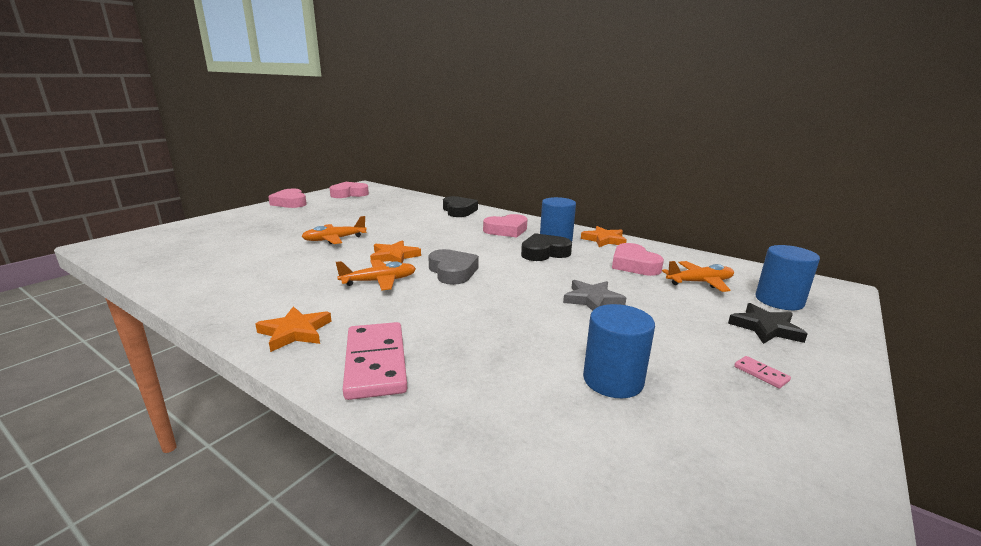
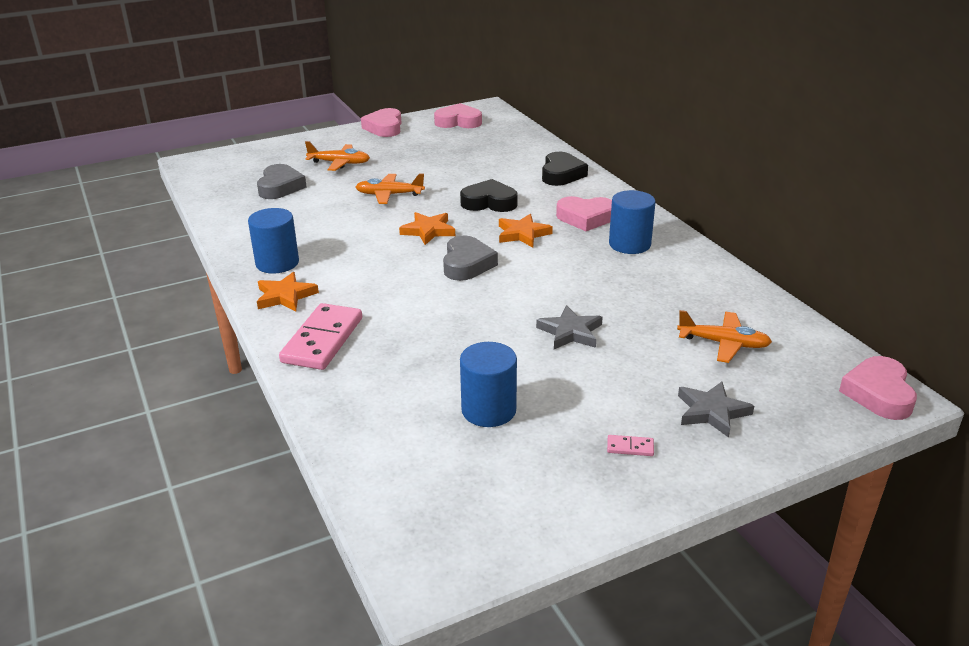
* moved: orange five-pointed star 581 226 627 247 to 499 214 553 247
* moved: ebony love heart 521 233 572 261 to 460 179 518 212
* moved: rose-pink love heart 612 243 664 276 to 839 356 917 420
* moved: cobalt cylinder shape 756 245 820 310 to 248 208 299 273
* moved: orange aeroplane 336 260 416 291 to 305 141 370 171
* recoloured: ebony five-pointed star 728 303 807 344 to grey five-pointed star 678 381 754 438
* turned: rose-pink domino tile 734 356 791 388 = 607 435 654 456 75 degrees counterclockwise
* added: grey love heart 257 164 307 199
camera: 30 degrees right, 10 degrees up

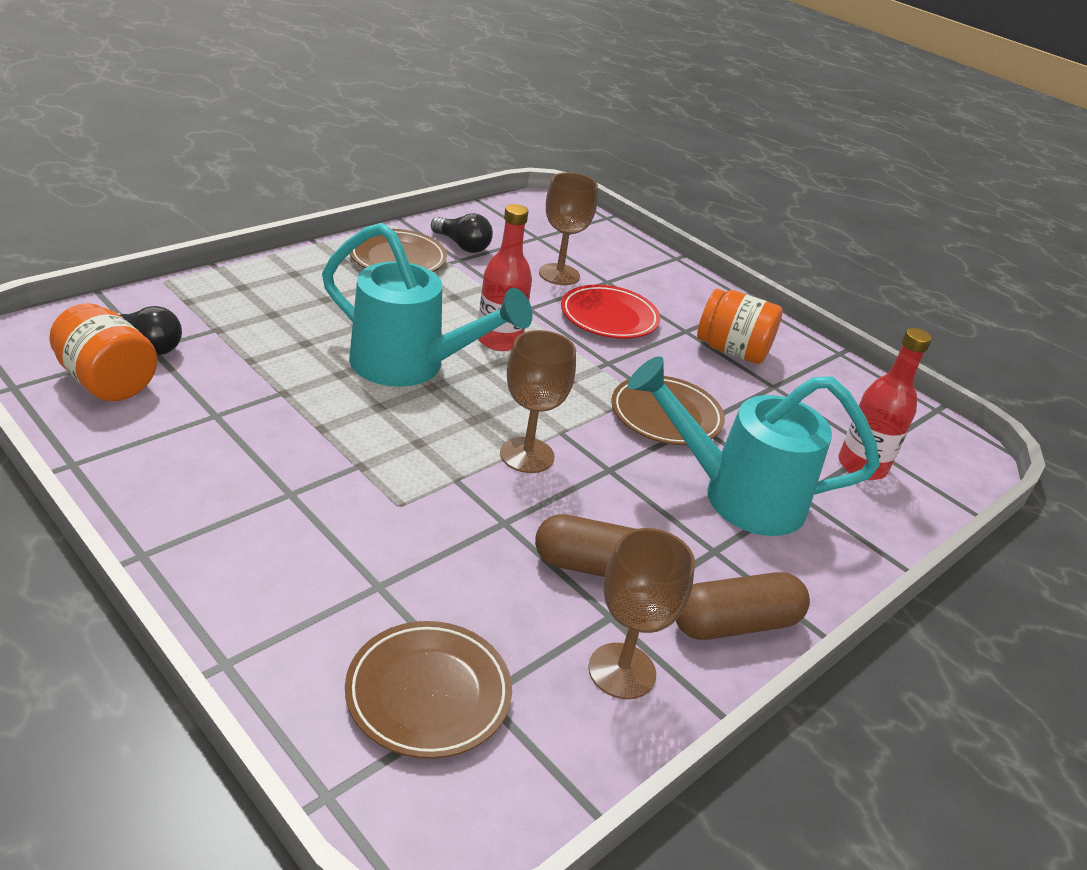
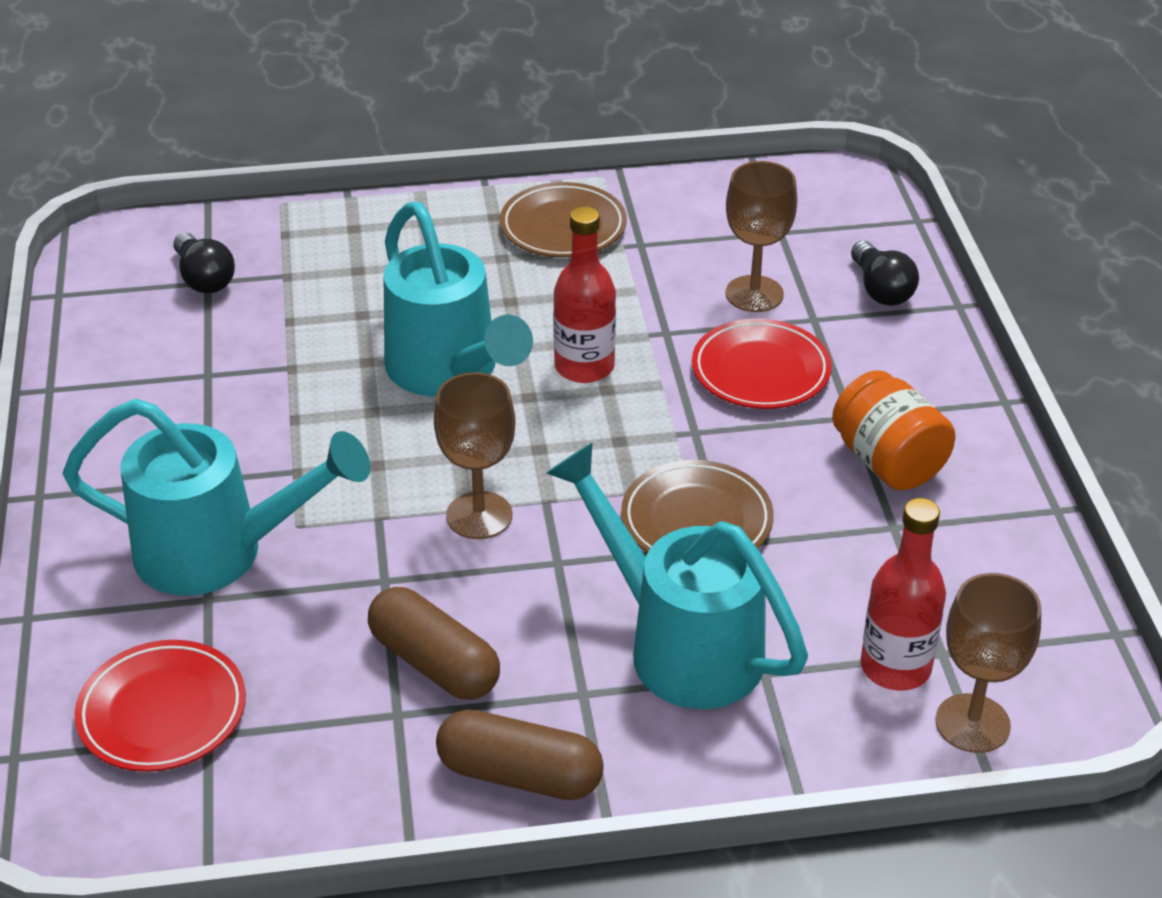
* moved: ebony lightbulb 431 213 493 253 to 851 241 919 306
* removed: orange jar 49 303 157 402
* moved: dark brown wine glass 588 528 695 699 to 935 573 1041 753
* recoloured: dark brown dinner plate 345 621 512 759 to red dinner plate 74 640 246 772
* added: teal sprinkling can 62 399 371 596
camera: 40 degrees right, 5 degrees up

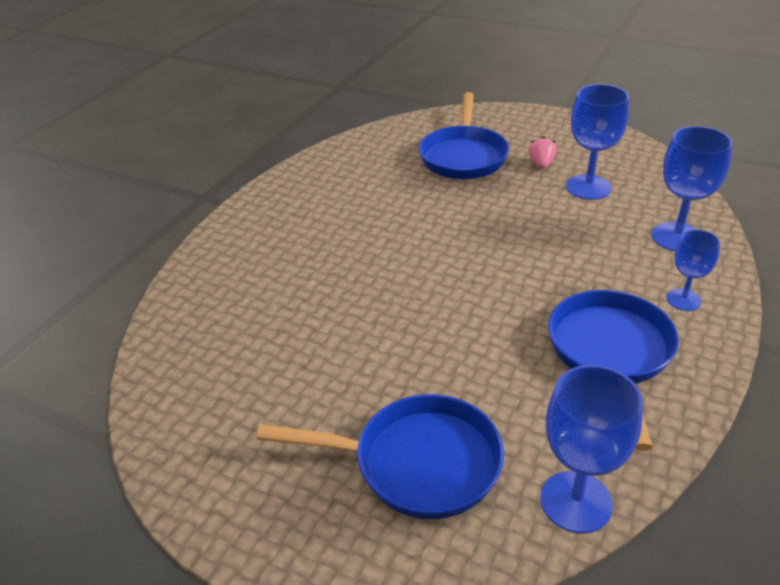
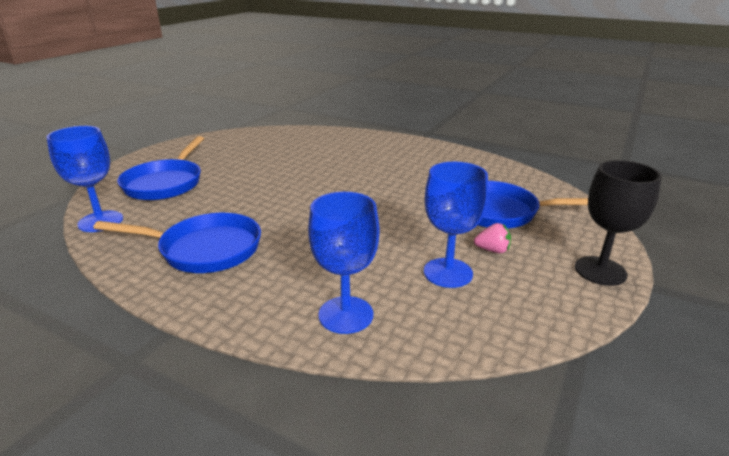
* removed: cobalt wine glass 667 230 720 311
* added: ebony wine glass 575 160 662 286
camera: 90 degrees right, 10 degrees down

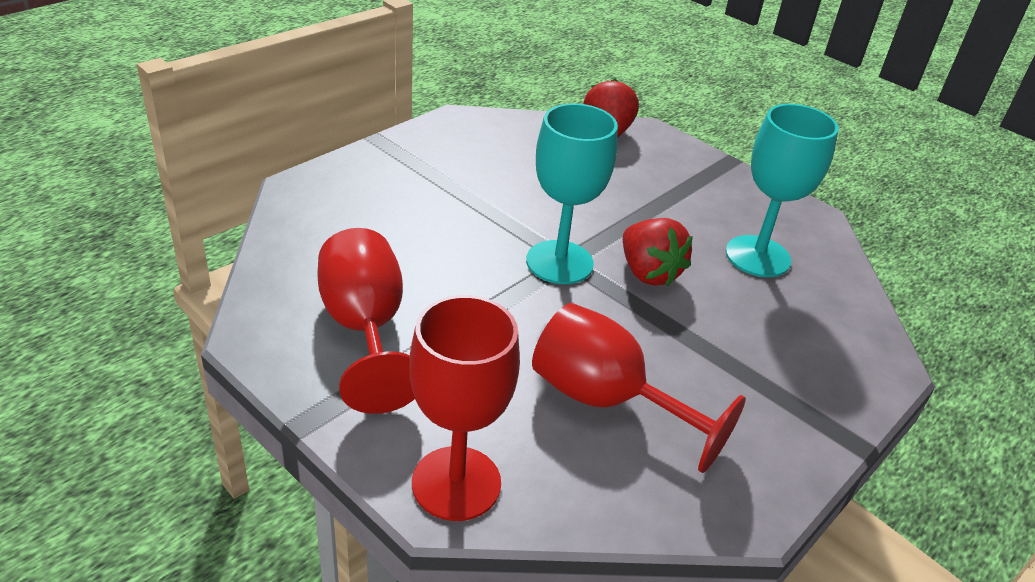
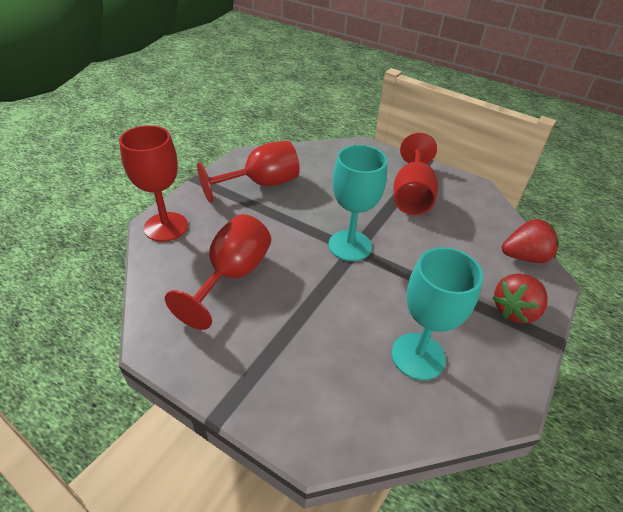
* moved: red toy strawberry 623 218 693 286 to 493 274 548 323
* added: red wine glass 393 133 438 215
camera: 80 degrees right, 5 degrees up

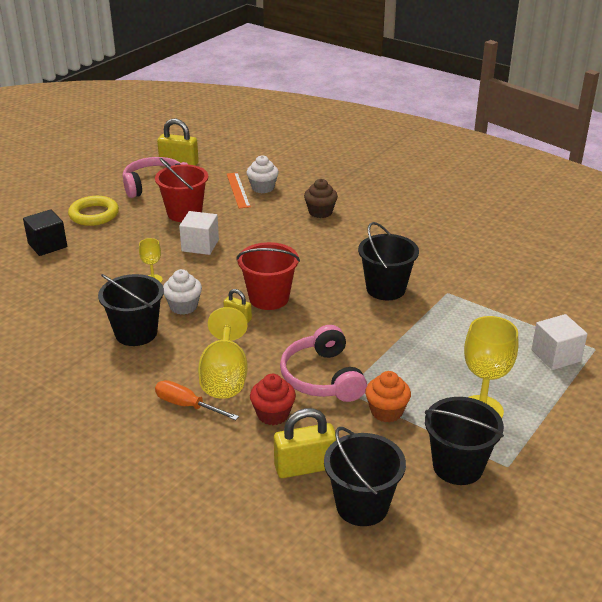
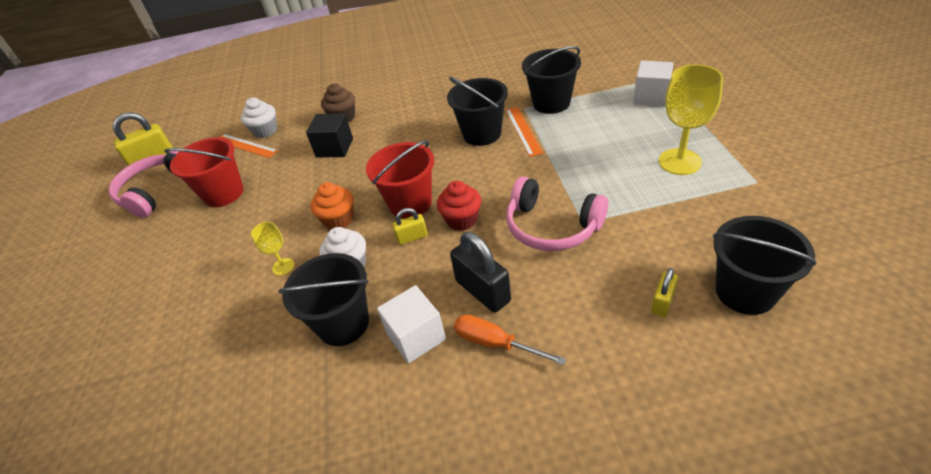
* removed: golden torus 68 196 119 226
* moved: ebony block 23 209 67 256 to 306 113 353 158
* moved: pure white block 179 211 219 255 to 377 285 446 363
* replaced: golden wine glass 198 307 248 399 to ebony lock 450 232 511 312
* moved: orange muffin 365 371 411 422 to 311 182 353 229
* moved: red muffin 250 374 296 425 to 437 181 481 231
* turned: orange screwdriver 155 380 239 420 = 454 315 566 365 45 degrees clockwise
* moved: ebony bucket 425 397 504 485 to 522 46 581 114
* resized: golden lock 274 408 336 478 = 651 268 678 317 x0.56
* added: orange ruler 505 107 543 157
camera: 40 degrees left, 10 degrees up

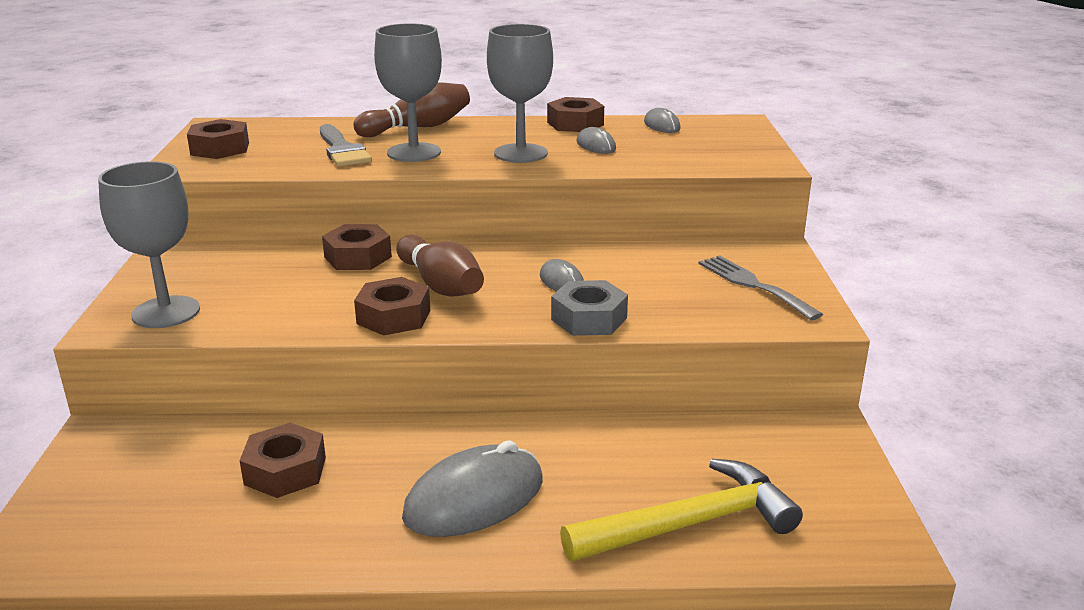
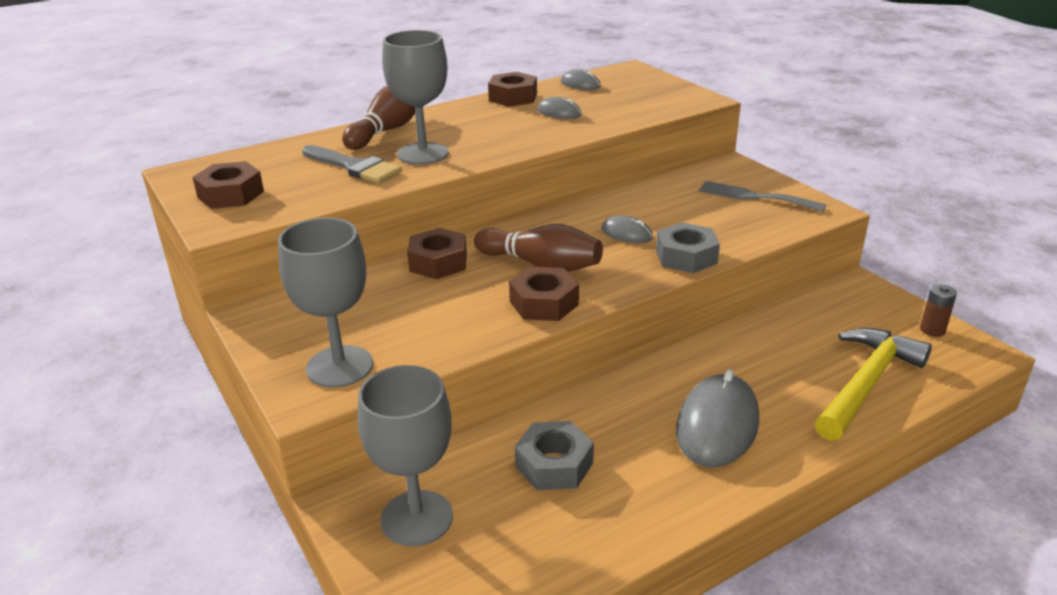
* moved: grey wine glass 487 24 553 163 to 358 365 453 546
* recoloured: dark brown hexagon nut 240 423 326 498 to grey hexagon nut 515 421 594 490
* added: dark brown power cell 920 284 957 337
camera: 30 degrees left, 5 degrees up

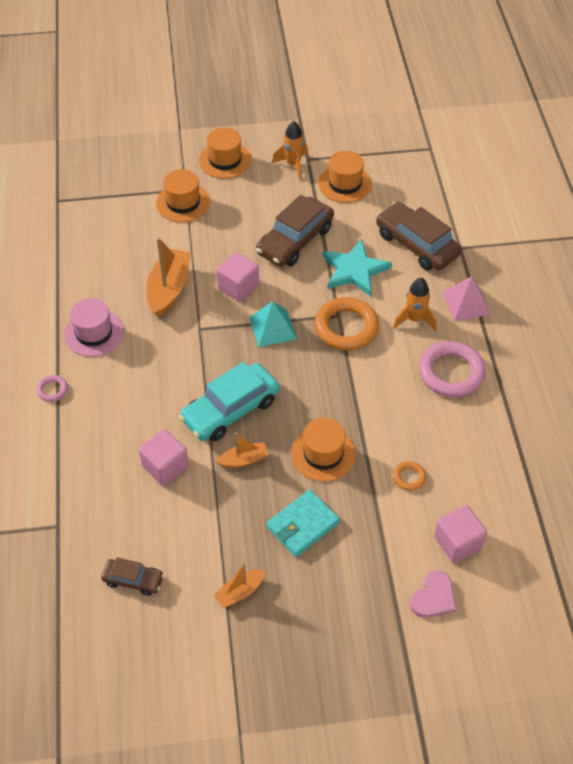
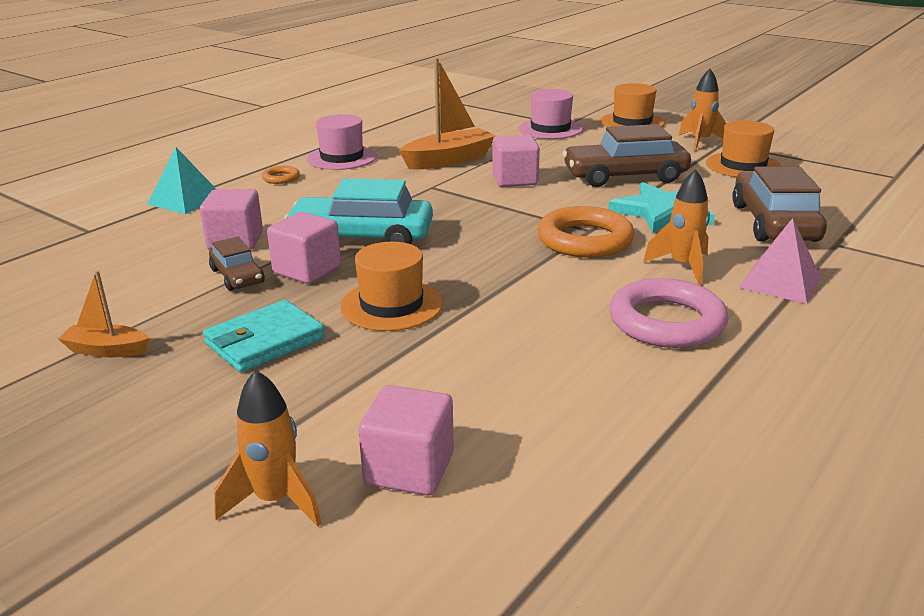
* recoloured: orange hat 156 169 210 222 to rose-pink hat 518 89 583 139
* moved: teal pyramid 249 301 297 347 to 147 147 216 214
* removed: rose-pink torus 37 375 68 402
* replaced: orange toy boat 216 433 269 468 to rose-pink block 267 212 341 284
* moved: orange torus 393 461 426 491 to 262 166 300 184
* turned: teal billfold 266 490 340 557 = 203 300 325 372 45 degrees counterclockwise
* moved: dark brown toy car 101 557 164 596 to 209 237 265 291
* replaced: rose-pink love heart 410 571 457 618 to orange toy rocket 214 370 322 527
camera: 45 degrees right, 25 degrees down

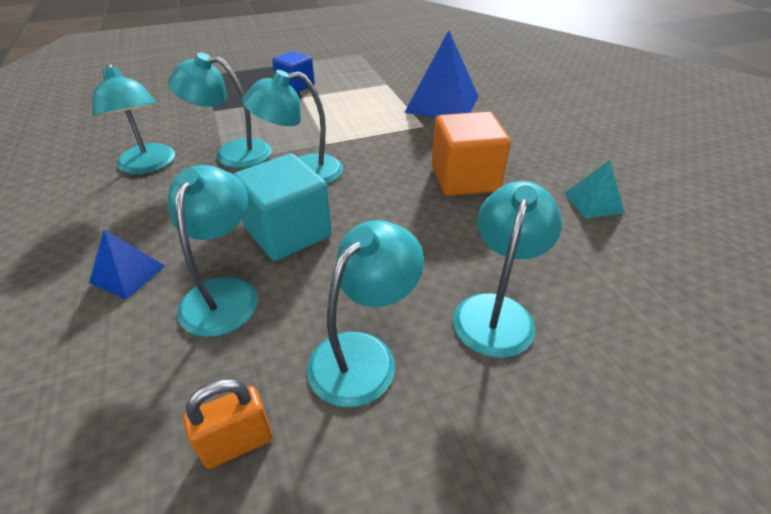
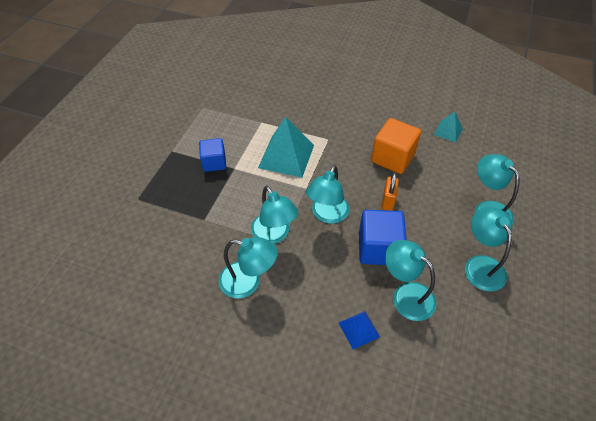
* removed: cobalt pyramid 404 30 479 118
* turned: teal desk lamp 168 53 272 168 = 251 186 298 244 75 degrees counterclockwise
* recoloured: teal block 233 154 332 261 to cobalt block 359 210 407 265
* moved: orange lock 183 379 272 469 to 382 172 399 211
* added: teal pyramid 258 117 314 178
camera: 50 degrees left, 10 degrees up

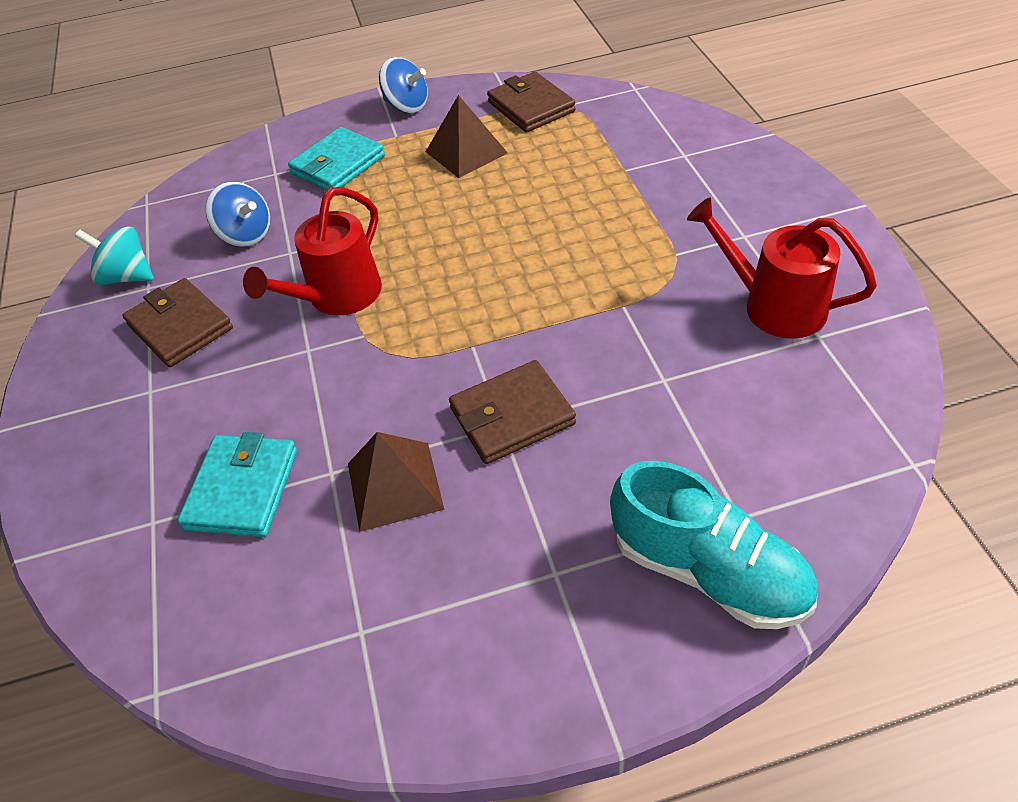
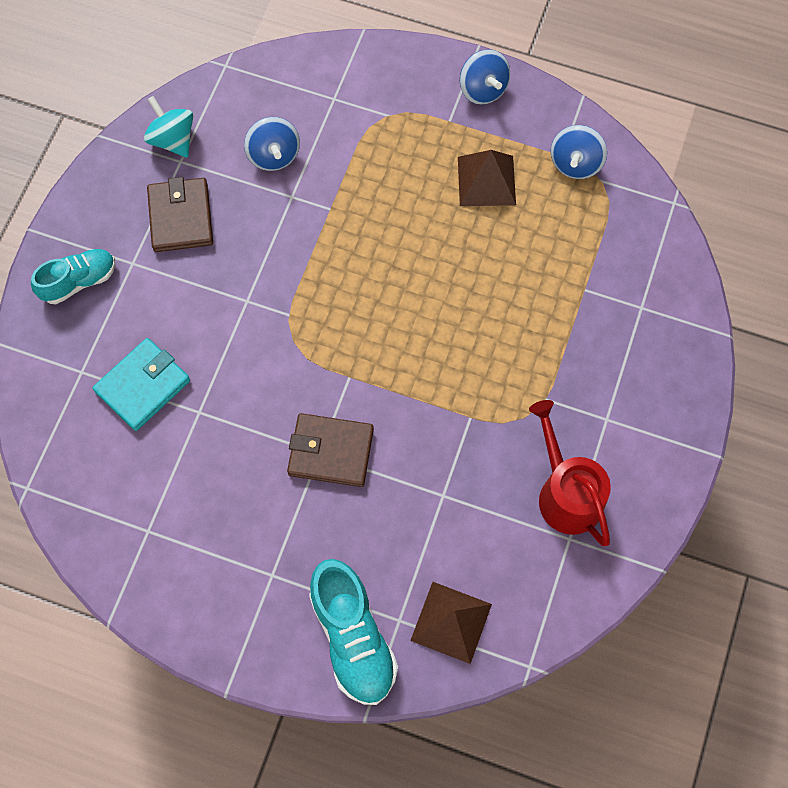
* replaced: dark brown billfold 487 72 576 132 to cobalt whirligig 551 125 607 179
* removed: teal billfold 288 127 385 191
* removed: red sprinkling can 243 187 382 315
* moved: dark brown pyramid 348 432 445 532 to 410 582 492 664
* added: teal sneaker 31 249 115 304
camera: 30 degrees right, 20 degrees up

